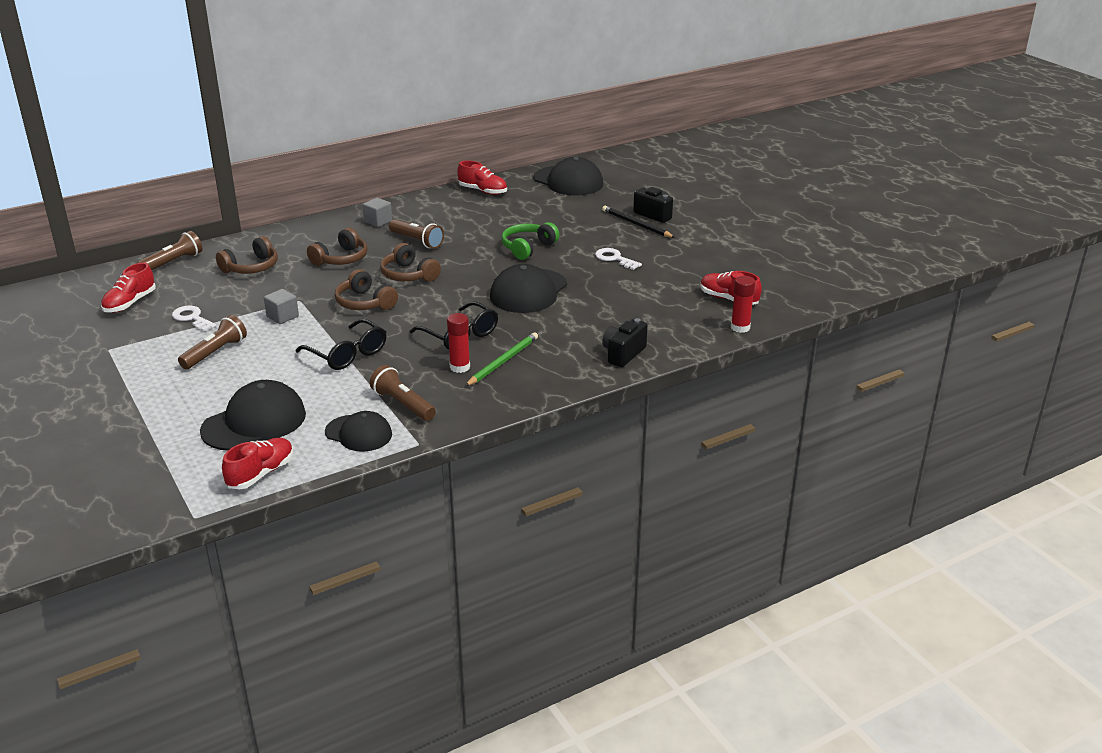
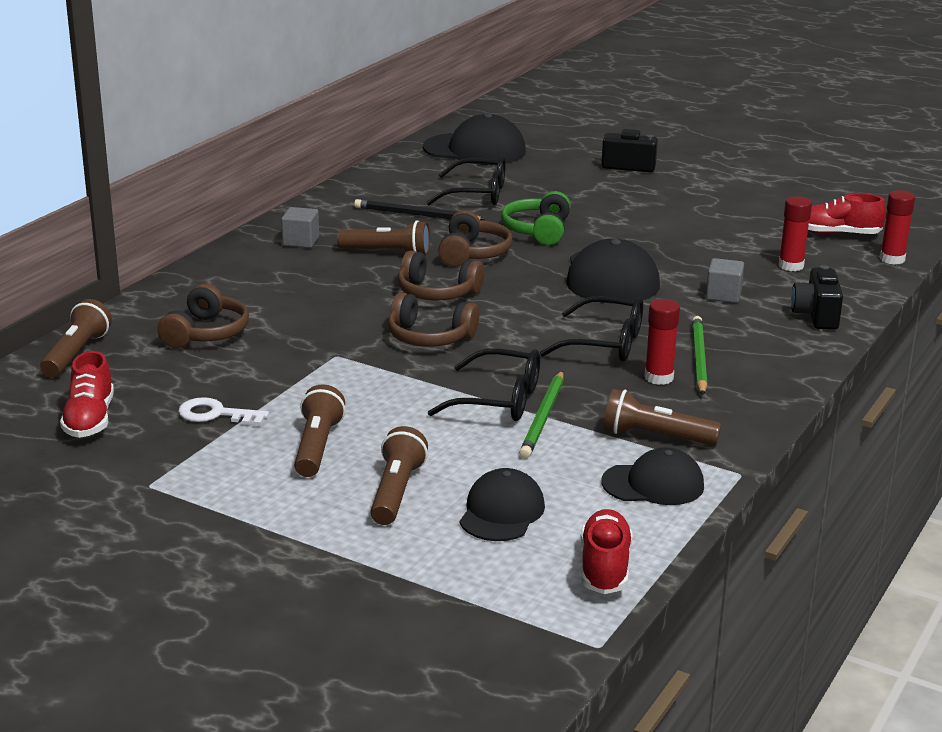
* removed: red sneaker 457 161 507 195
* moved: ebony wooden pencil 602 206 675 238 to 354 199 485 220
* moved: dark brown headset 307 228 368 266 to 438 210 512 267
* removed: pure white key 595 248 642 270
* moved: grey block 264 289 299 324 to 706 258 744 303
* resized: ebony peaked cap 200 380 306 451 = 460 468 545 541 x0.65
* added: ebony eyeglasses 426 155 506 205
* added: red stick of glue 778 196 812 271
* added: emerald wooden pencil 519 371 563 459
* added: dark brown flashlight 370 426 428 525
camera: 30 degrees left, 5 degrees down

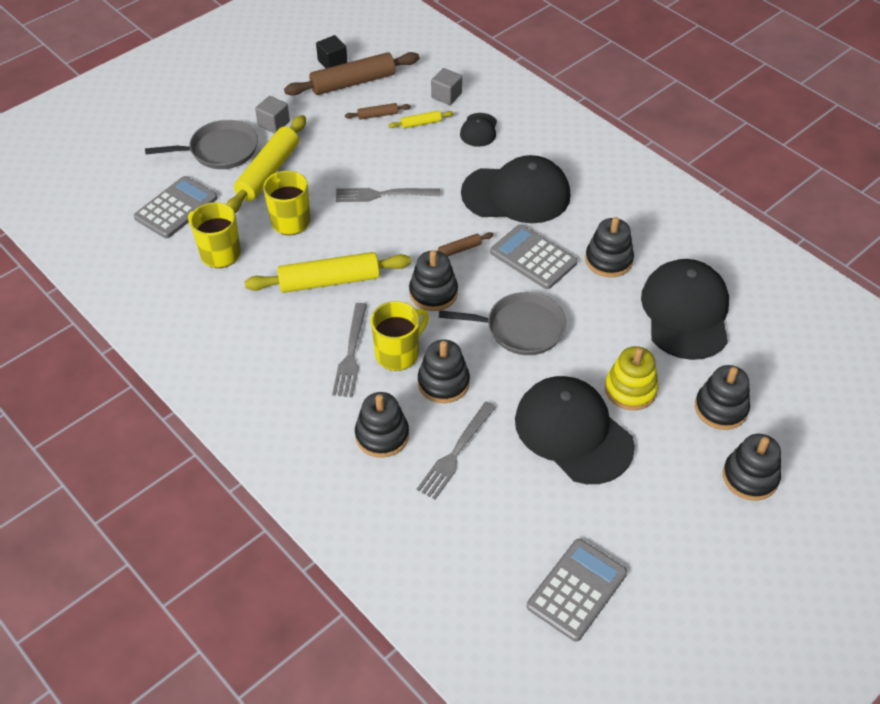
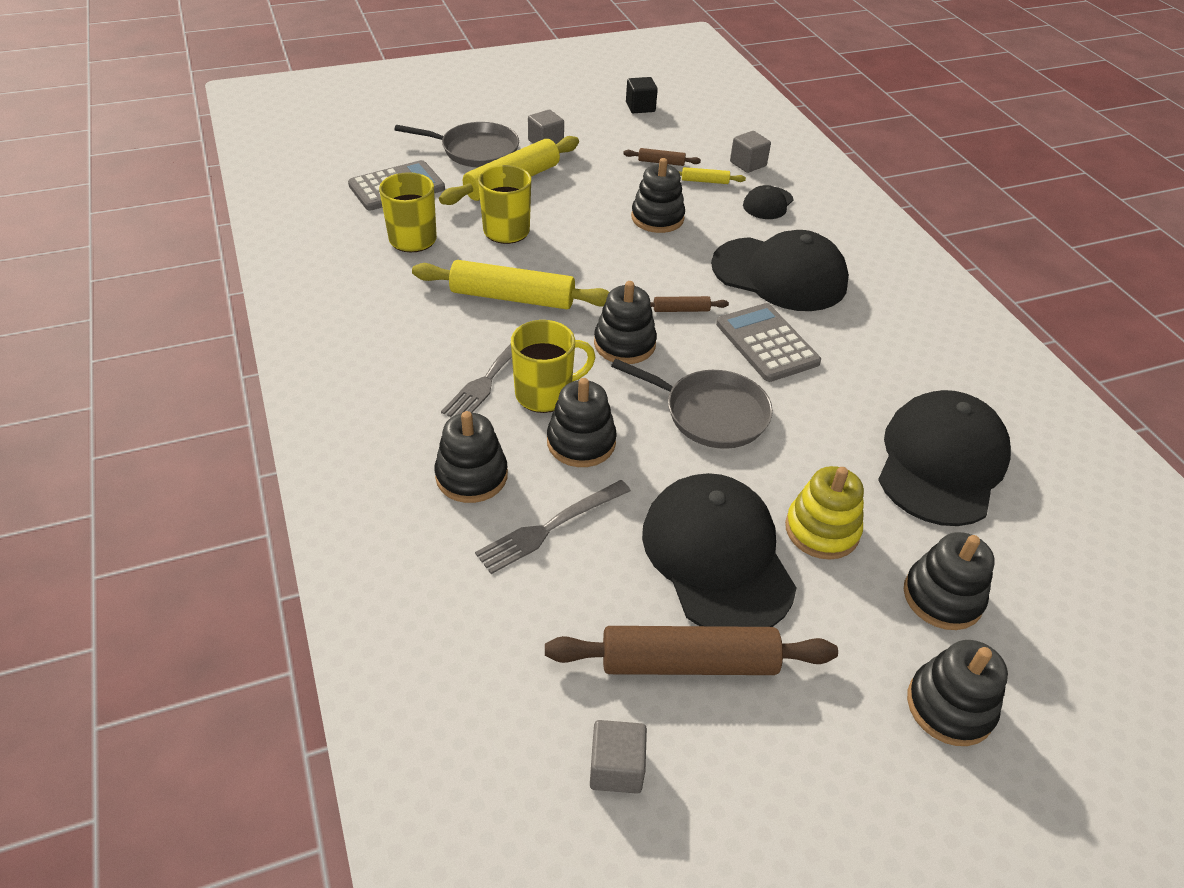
* moved: dark brown dough roller 284 52 419 96 to 545 626 838 675
* removed: grey dinner fork 336 188 440 202
* moved: ebony stacking rings 585 217 634 277 to 631 158 685 233
* replaced: grey adding machine 527 539 627 642 to grey block 590 720 647 794
camera: 20 degrees right, 5 degrees down

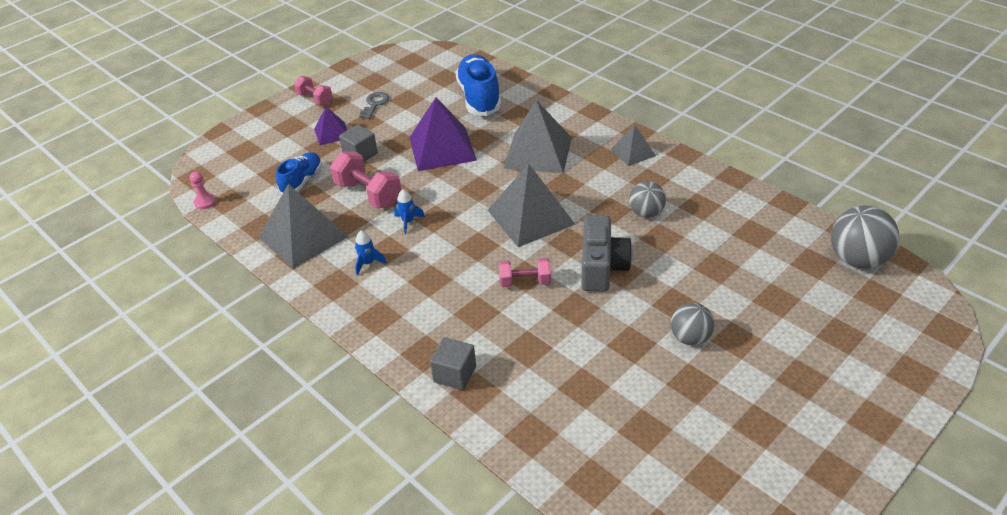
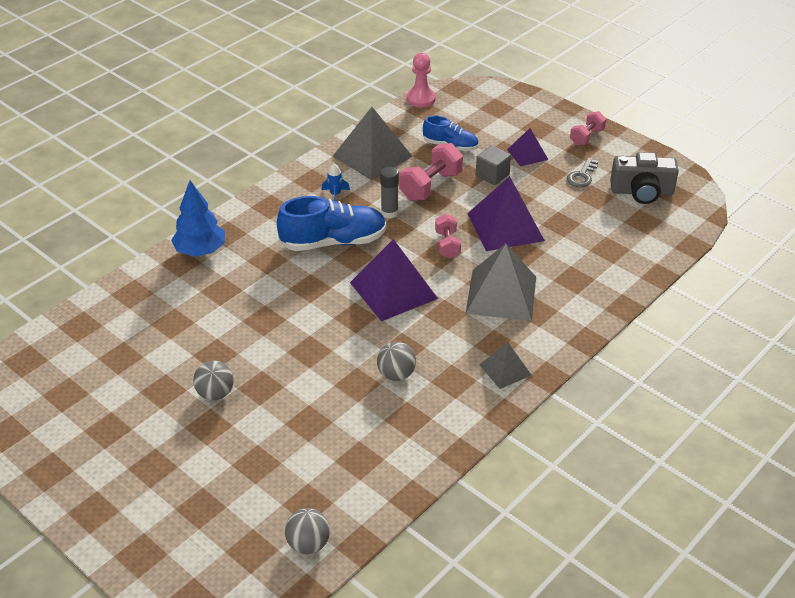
* moved: cobalt sneaker 455 54 501 116 to 277 196 387 251
* turned: grey key 359 92 389 119 = 567 158 598 187 105 degrees clockwise
* recoloured: grey pyramid 488 163 575 247 to violet pyramid 350 239 438 322
* resized: rose-pink pawn 189 171 216 209 = 407 53 436 107 x1.60
* replaced: cobalt toy rocket 394 189 425 234 to grey stick of glue 380 167 399 218
* resized: grey sphere 831 206 899 269 = 285 508 330 554 x0.63
* moved: grey compact camera 582 215 632 292 to 610 152 679 204
* moved: rose-pink hand weight 499 258 551 287 to 435 214 461 258
* replaced: grey block 430 337 476 390 to cobalt tree 171 181 225 257
camera: 85 degrees right, 0 degrees up

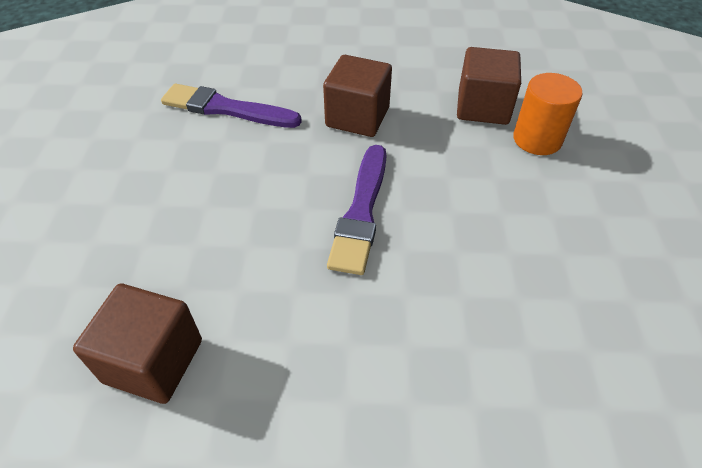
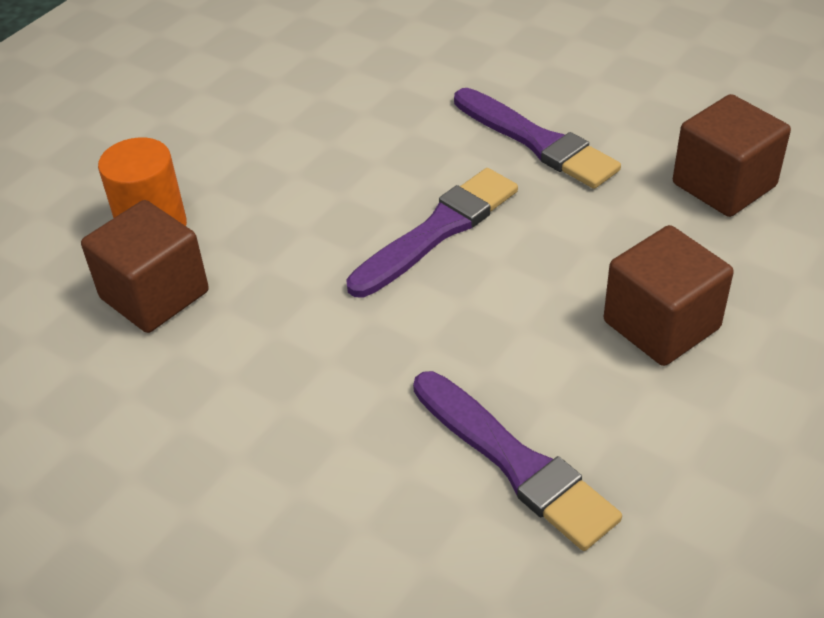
* moved: dark brown block 323 55 392 137 to 604 225 734 366
* added: violet paintbrush 454 88 621 189
camera: 145 degrees left, 5 degrees down

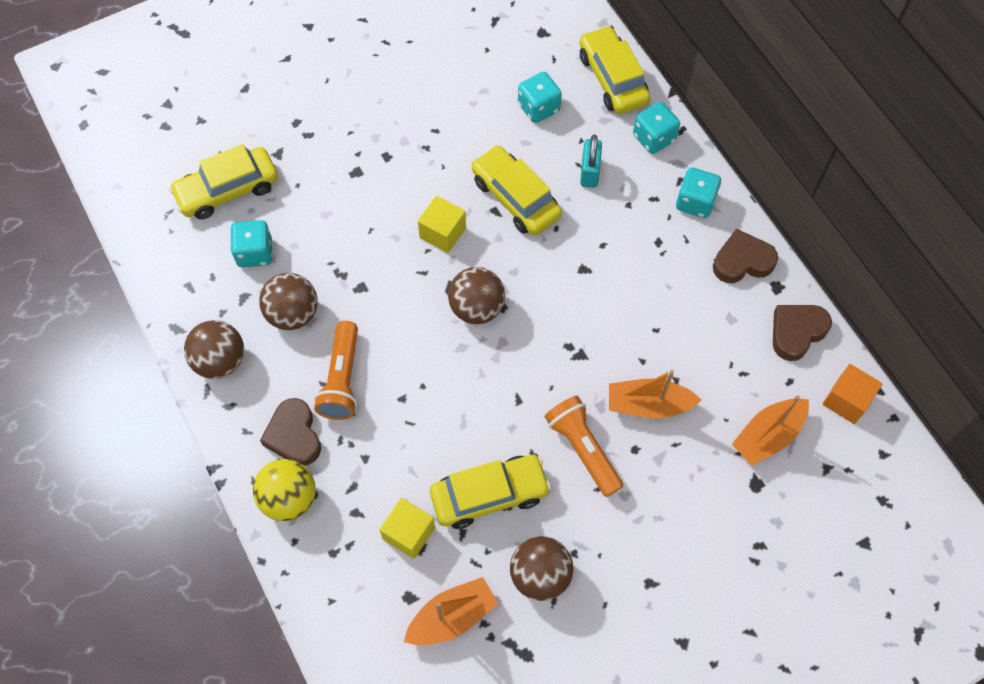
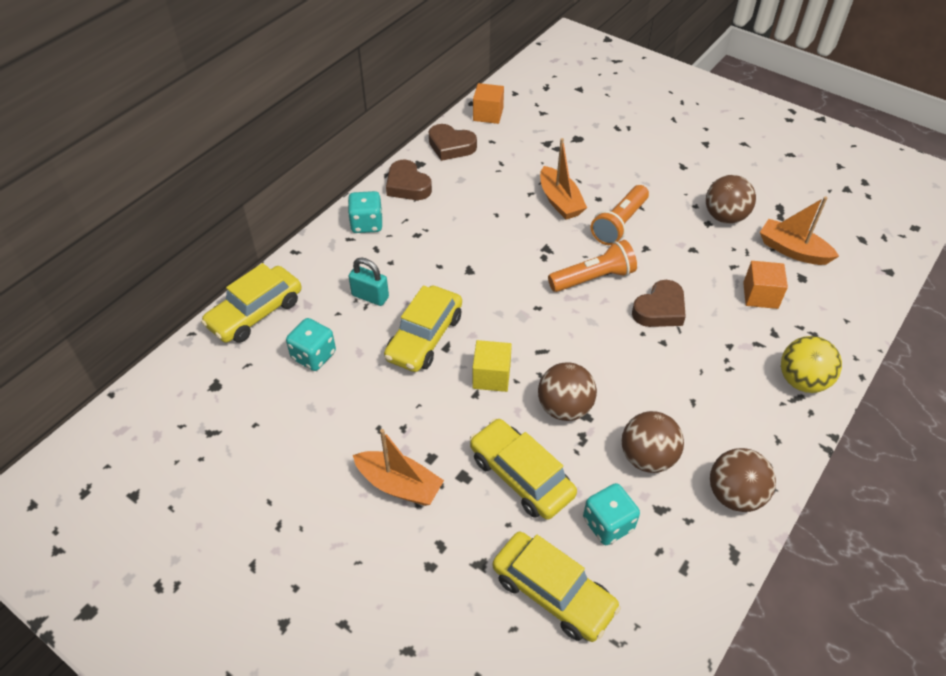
* removed: teal game die 633 102 680 154
* turned: teal lock 580 135 602 188 = 349 258 389 306 45 degrees clockwise
* moved: dark brown sphere 448 267 505 324 to 538 362 597 421
* moved: orange flashlight 314 321 358 420 to 548 240 637 292
* moved: orange toy boat 732 395 809 466 to 353 429 444 506
* moved: dark brown love heart 260 398 321 466 to 632 280 686 327
* moved: golden toy car 430 455 551 529 to 470 418 577 520
* recoloured: golden block 379 498 435 559 to orange block 743 261 788 309
camera: 115 degrees left, 15 degrees down

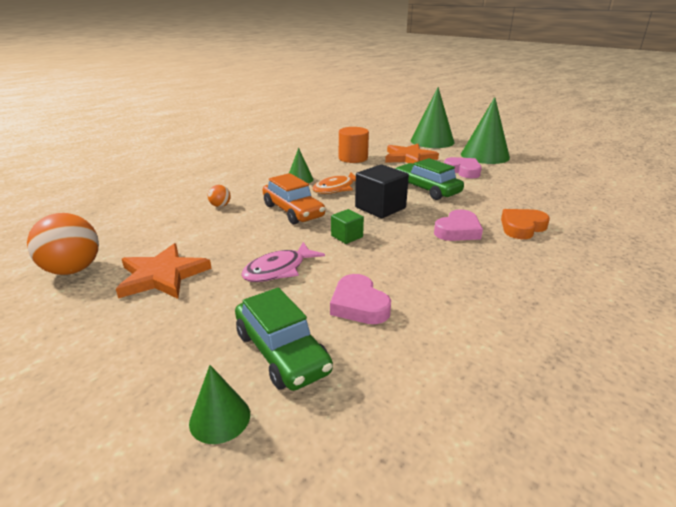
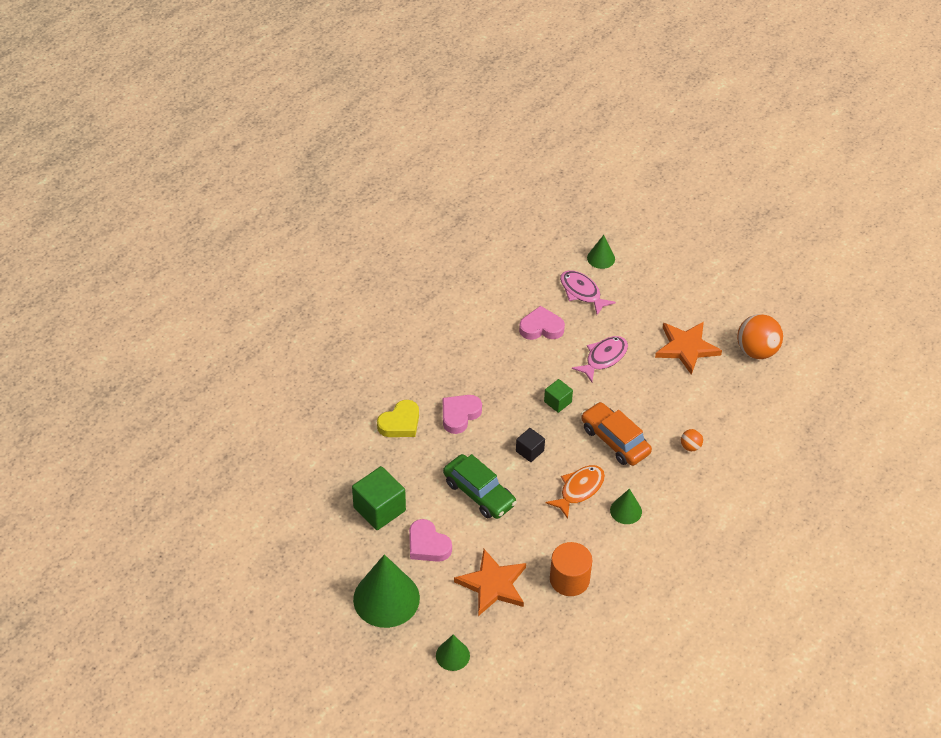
* resized: emerald cone shape 411 87 454 148 = 436 635 470 671 x0.50
* resized: ebony block 355 164 409 218 = 516 428 545 462 x0.56
* recoloured: orange love heart 501 209 550 239 to golden love heart 377 400 419 437
* turned: rose-pink love heart 330 274 391 324 = 519 306 565 340 60 degrees counterclockwise
* replaced: emerald toy car 235 288 333 391 to rose-pink toy fish 560 270 616 315
* added: emerald block 352 466 406 530
camera: 175 degrees right, 20 degrees up

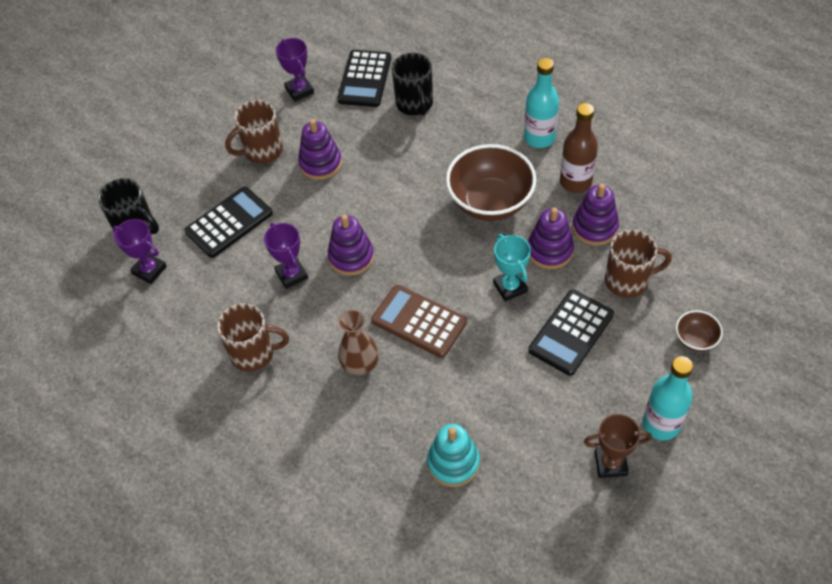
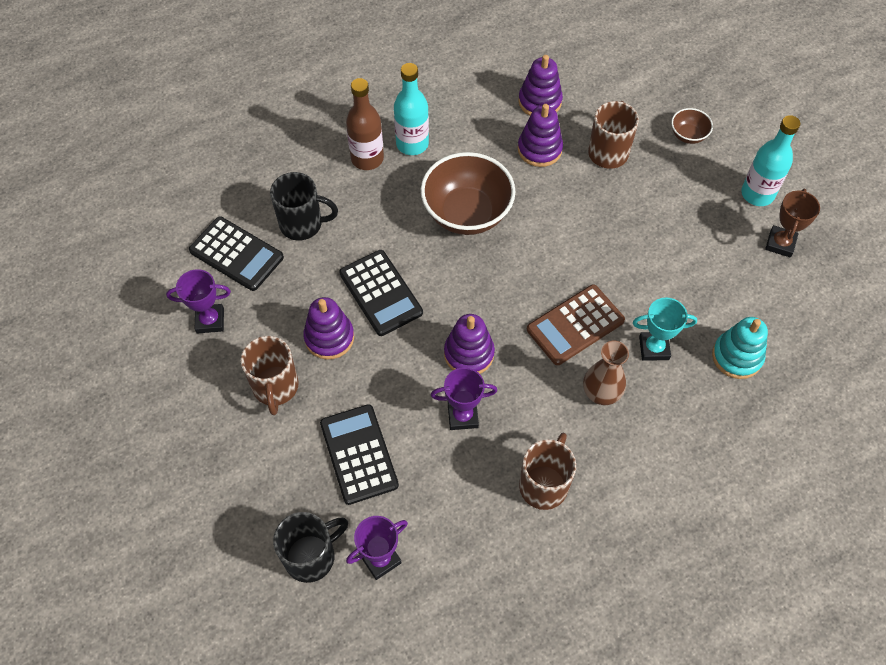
* moved: dark brown bottle 560 103 598 193 to 346 78 384 170
* moved: violet stacking rings 528 207 574 269 to 518 55 563 116
* moved: teal trophy 493 234 531 302 to 633 298 697 361
* moved: ebony adding machine 528 290 614 376 to 339 250 423 336
camera: 70 degrees left, 5 degrees up

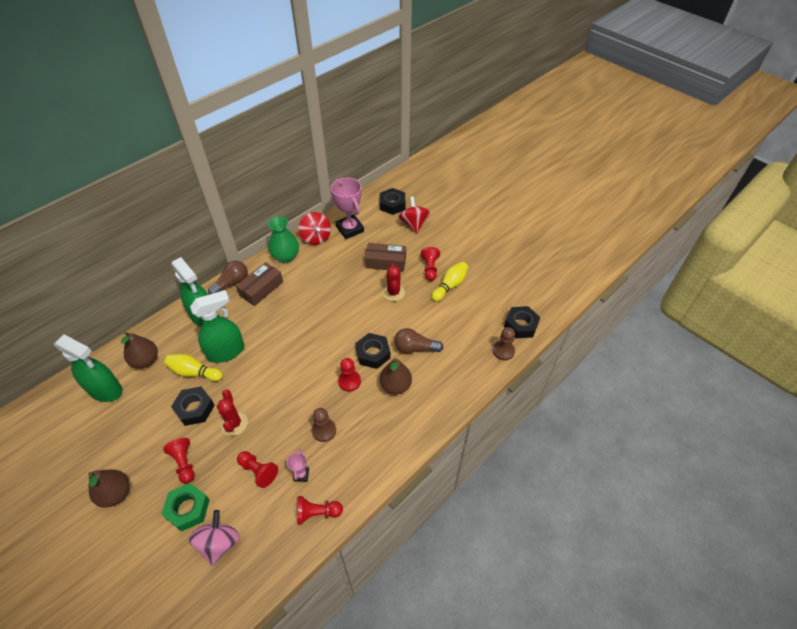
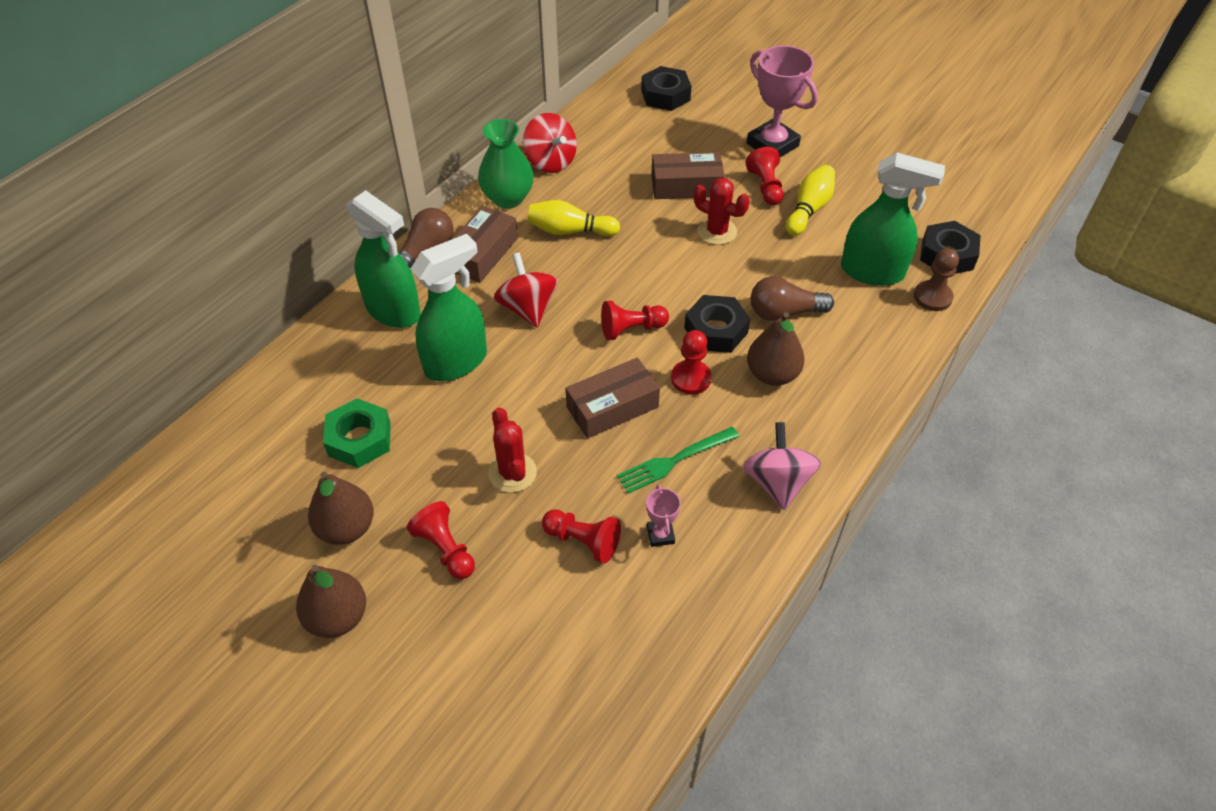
* moved: rose-pink trophy 331 177 364 239 to 747 45 818 157
* moved: red whirligig 399 197 430 233 to 494 253 558 328
* turned: red saguaro cactus 383 264 405 301 = 694 178 750 245 45 degrees counterclockwise
* moved: dark brown pear fruit 121 332 158 368 to 308 472 374 545
* moved: emerald spray bottle 54 334 122 402 to 841 153 945 286
* moved: golden skittle 164 354 223 381 to 528 200 620 236
* removed: ebony hexagon nut 171 387 215 426
* replaced: dark brown pawn 312 408 336 442 to emerald dinner fork 617 427 739 494
* moved: emerald hexagon nut 161 483 210 532 to 323 398 391 468
* moved: red pawn 297 496 343 525 to 601 301 669 340
* moved: rose-pink whirligig 189 510 240 566 to 743 422 821 510
* added: dark brown box 565 358 660 438
camera: 10 degrees left, 0 degrees up

